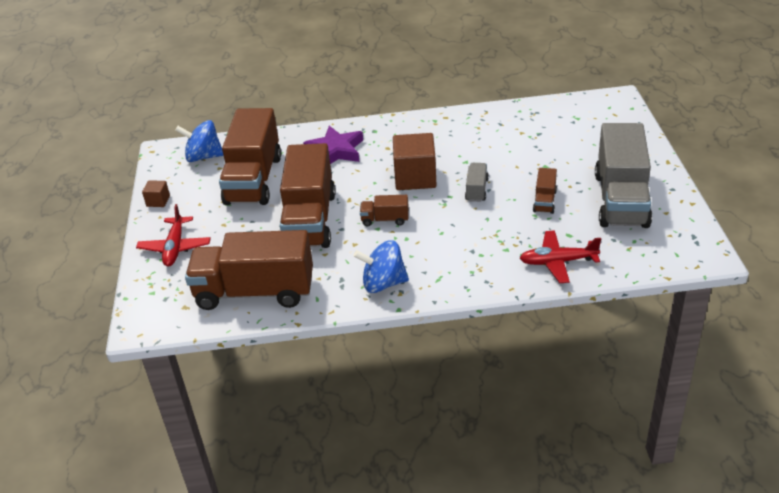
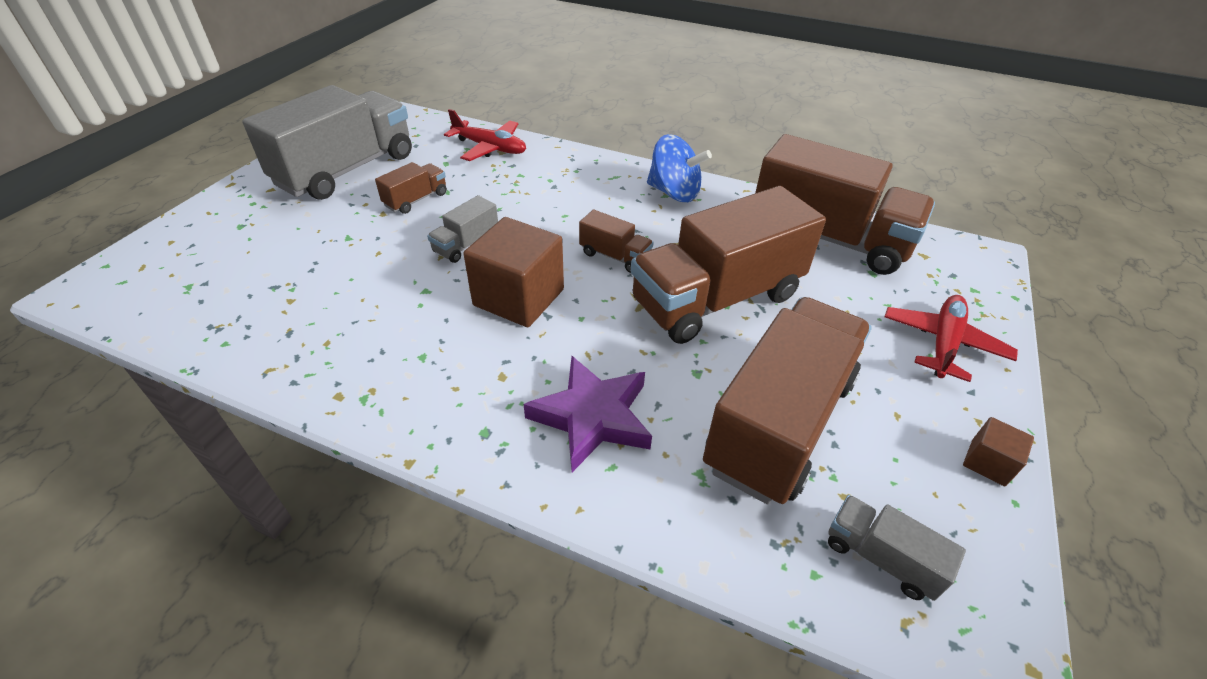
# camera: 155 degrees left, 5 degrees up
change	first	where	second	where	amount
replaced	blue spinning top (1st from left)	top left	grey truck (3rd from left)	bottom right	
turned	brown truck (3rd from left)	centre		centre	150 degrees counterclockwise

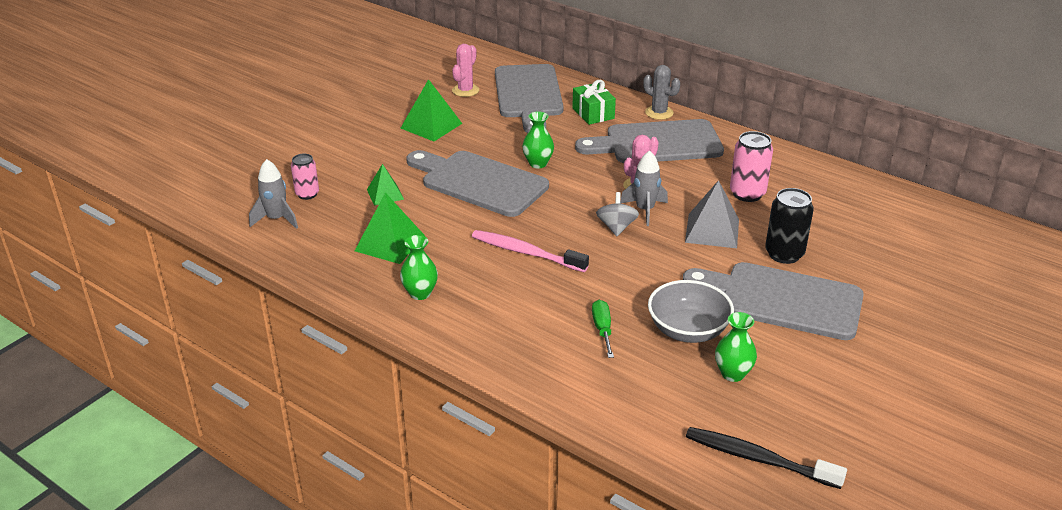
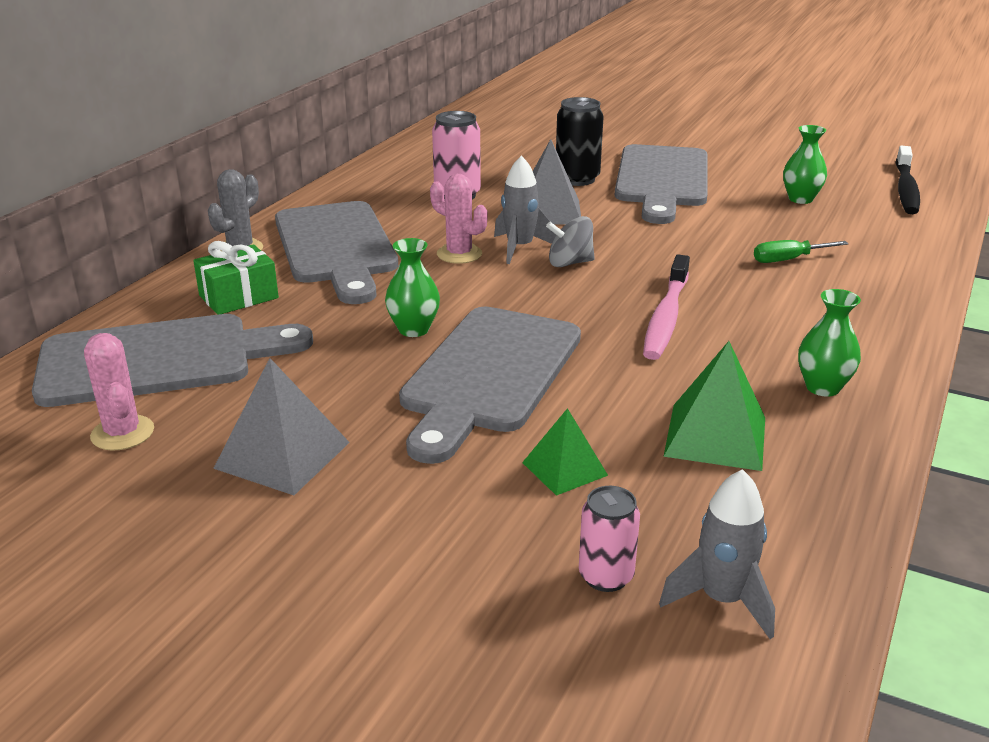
# camera: 100 degrees left, 5 degrees down
change	first	where	second	where	amount
recoloured	green pyramid (3rd from left)	top centre	grey pyramid (1st from left)	middle left	
turned	pink cactus (1st from left)	top centre		middle left	45 degrees clockwise
removed	grey bowl	centre			

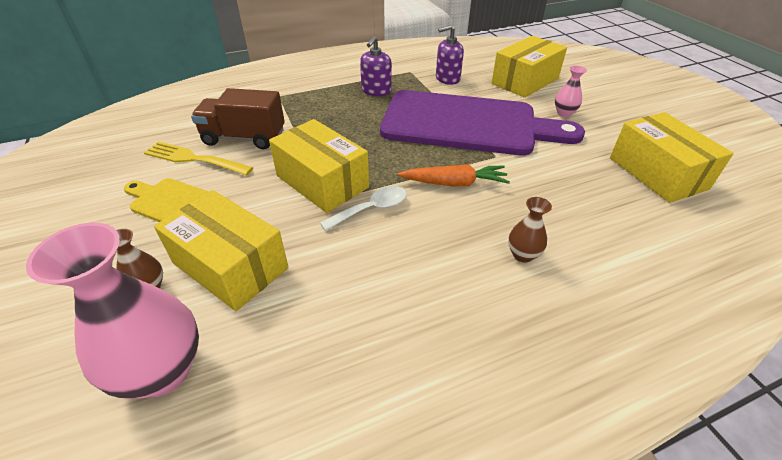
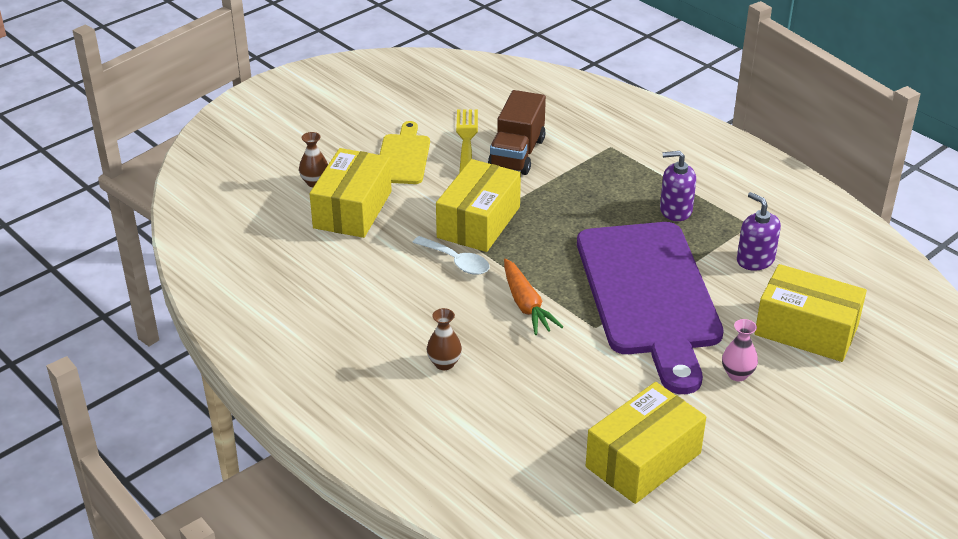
# camera: 70 degrees right, 5 degrees down
change	first	where	second	where	amount
removed	pink vase (1st from left)	bottom left			
turned	brown truck	top left		top centre	150 degrees counterclockwise

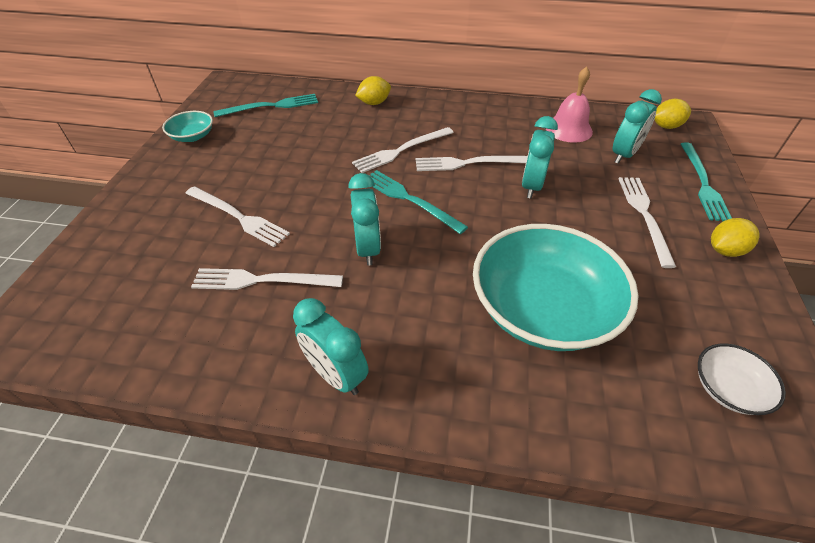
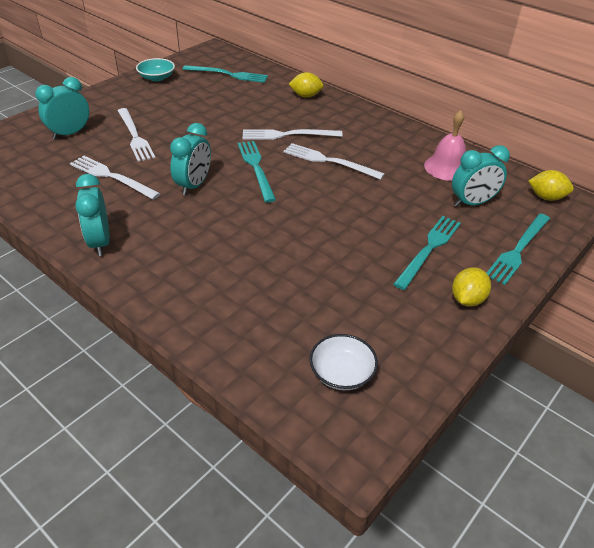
# camera: 30 degrees right, 5 degrees down
change	first	where	second	where	amount
removed	turquoise bowl (2nd from left)	middle right			
moved	turquoise clock (3rd from left in the first image)	top centre	turquoise clock (1st from left)	top left	
recoloured	white fork (5th from left)	middle right	turquoise fork (3rd from left)	middle right	
turned	yellow lemon (3rd from left in the first image)	middle right	yellow lemon (2nd from left)	middle right	60 degrees counterclockwise

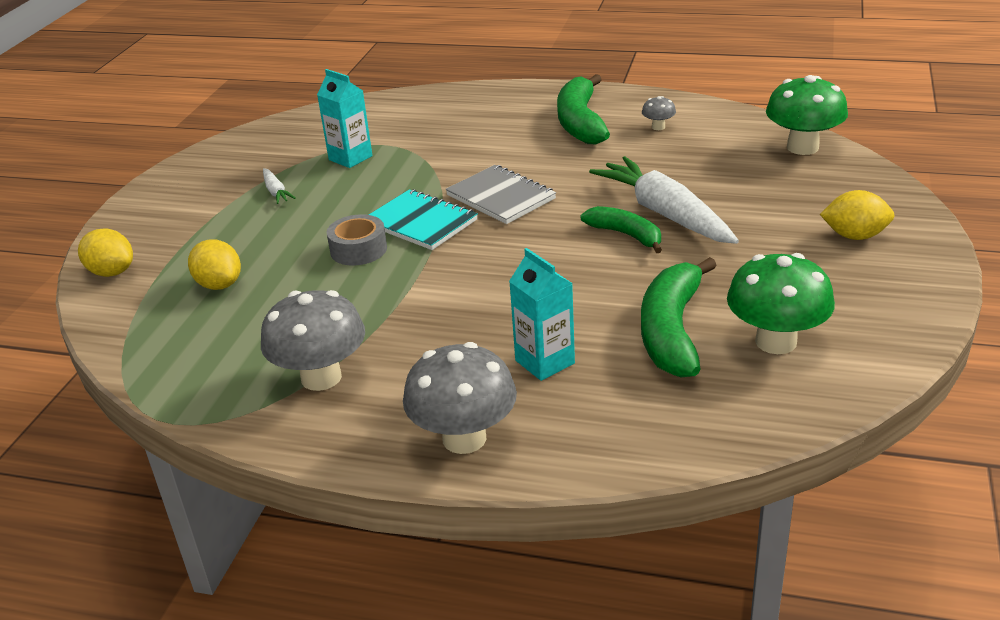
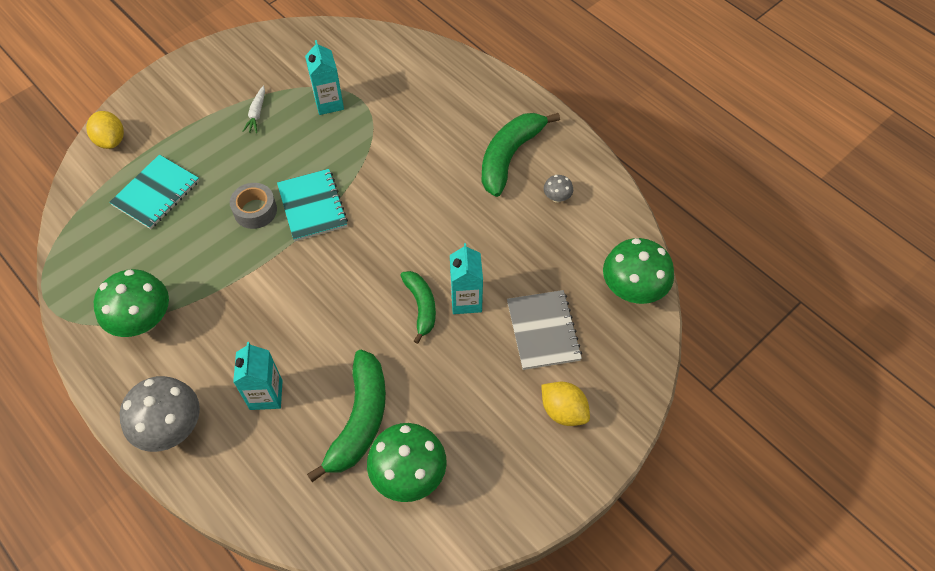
# camera: 30 degrees right, 25 degrees up
change	first	where	second	where	amount
replaced	yellow lemon (2nd from left)	middle left	turquoise notebook (1st from left)	middle left	
recoloured	grey mushroom (1st from left)	middle left	green mushroom (1st from left)	middle left	
moved	grey notebook	top centre		centre	
replaced	white carrot (2nd from left)	top centre	turquoise carton (3rd from left)	centre	
turned	green banana (3rd from left in the first image)	middle right	green banana (1st from left)	bottom centre	150 degrees clockwise

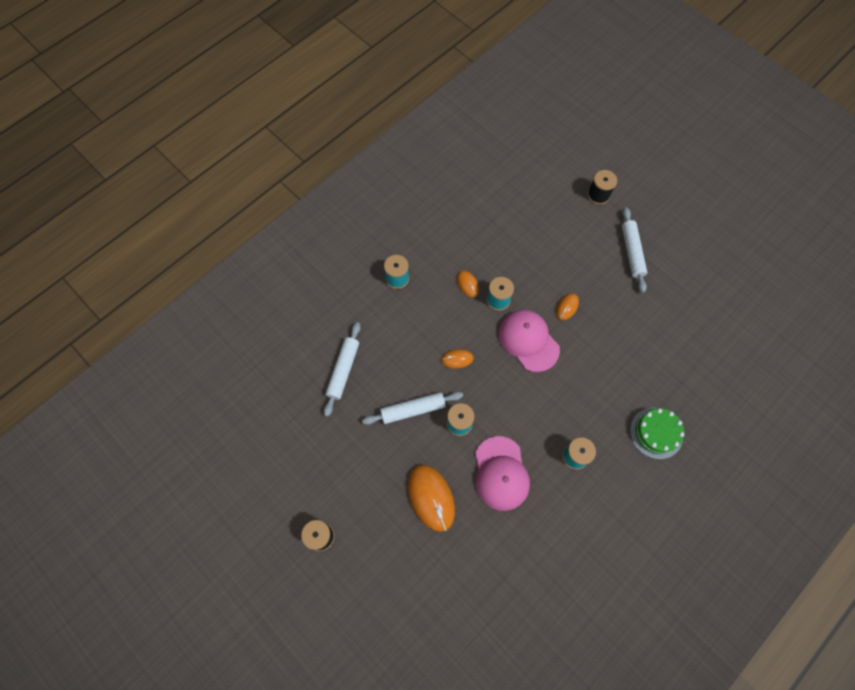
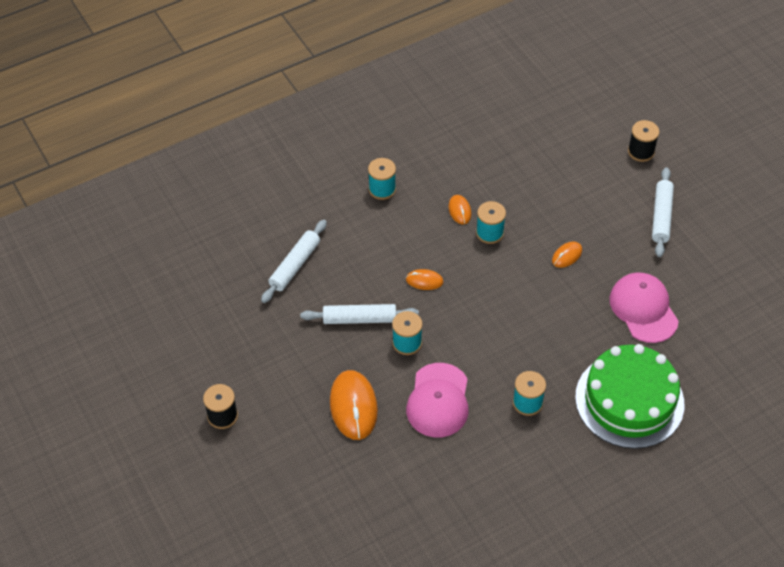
# camera: 15 degrees right, 15 degrees down
change	first	where	second	where	amount
moved	pink cap (2nd from left)	centre		middle right	
resized	green cake	middle right		bottom right	x1.75

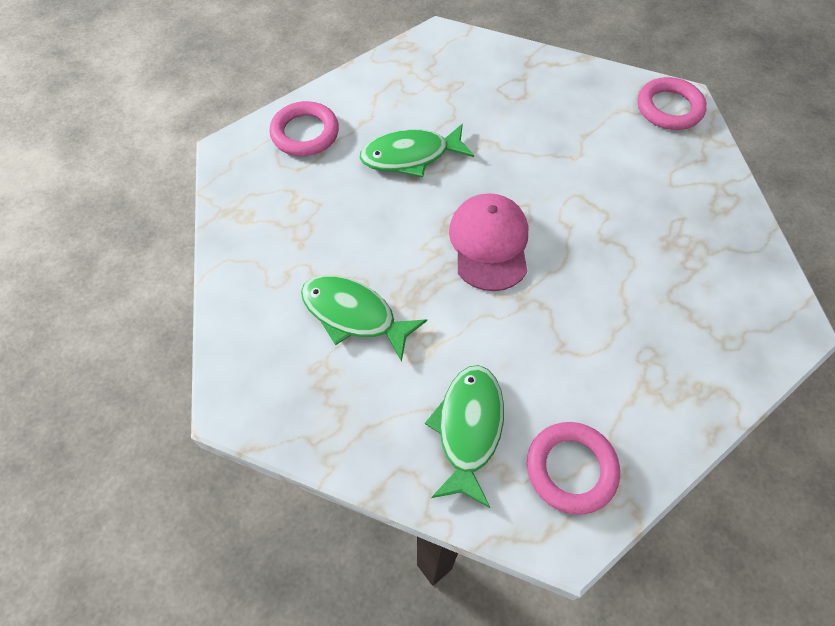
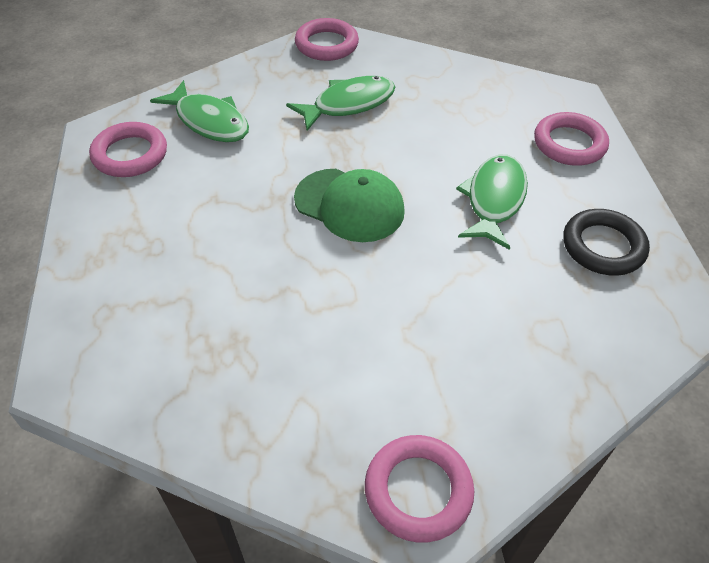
# camera: 120 degrees right, 10 degrees down
change	first	where	second	where	amount
recoloured	pink cap	centre	green cap	centre	
added			pink ring (2nd from left)	top centre	
added			black ring	middle right	

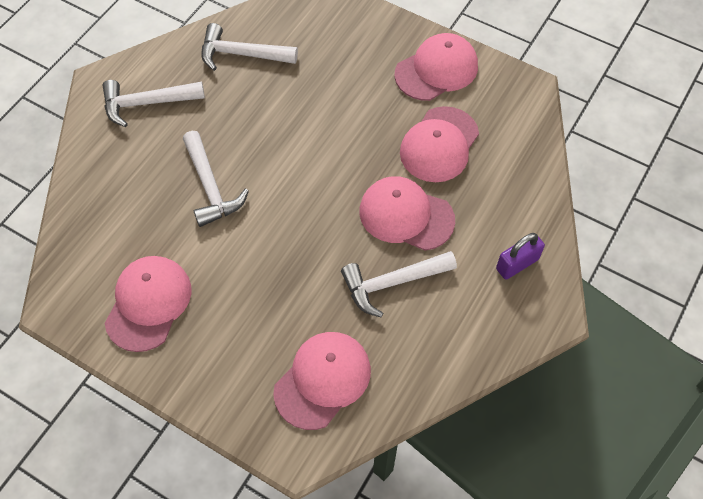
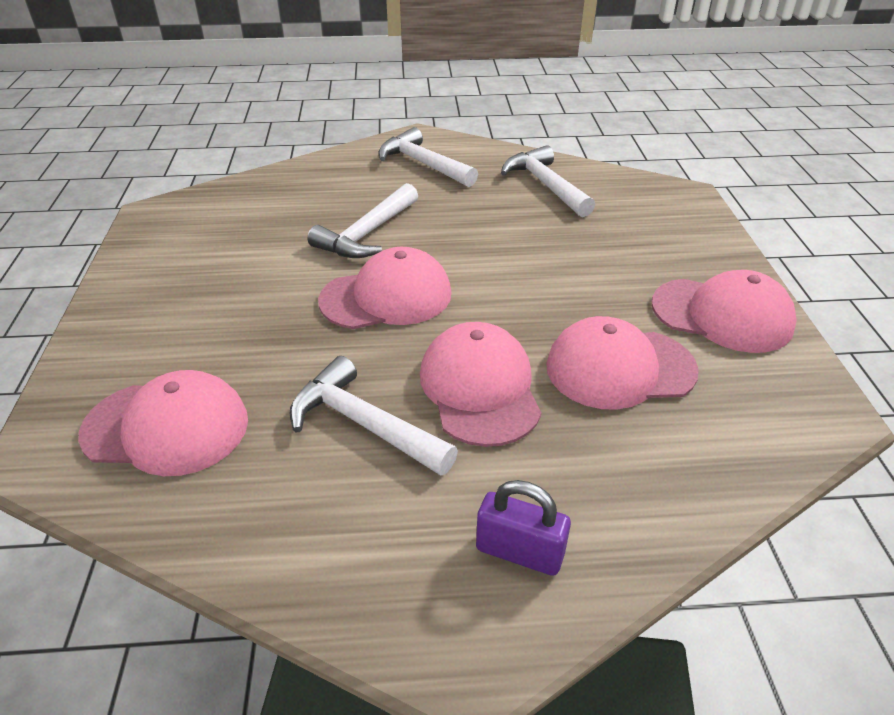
# camera: 55 degrees right, 20 degrees down
change	first	where	second	where	amount
moved	pink cap (1st from left in the first image)	middle left	pink cap (2nd from left)	centre	

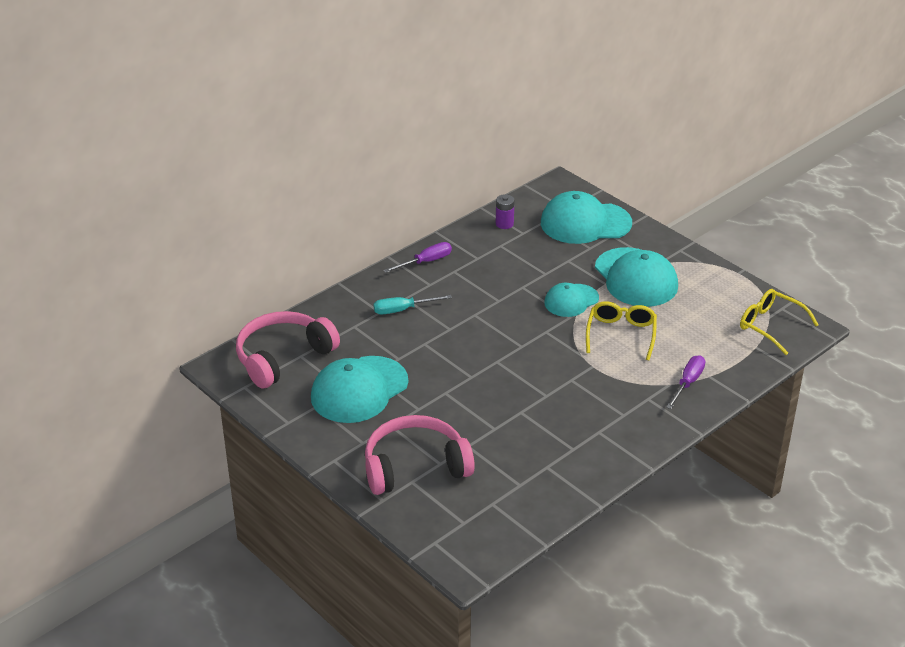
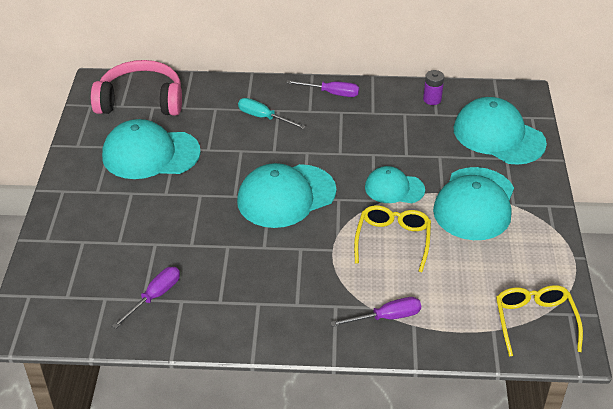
# camera: 45 degrees right, 5 degrees up
change	first	where	second	where	amount
removed	pink headphones (2nd from left)	bottom centre			
turned	yellow glasses (1st from left)	middle right		centre	45 degrees counterclockwise
added			purple screwdriver (1st from left)	bottom left	
added			turquoise cap (2nd from left)	centre	

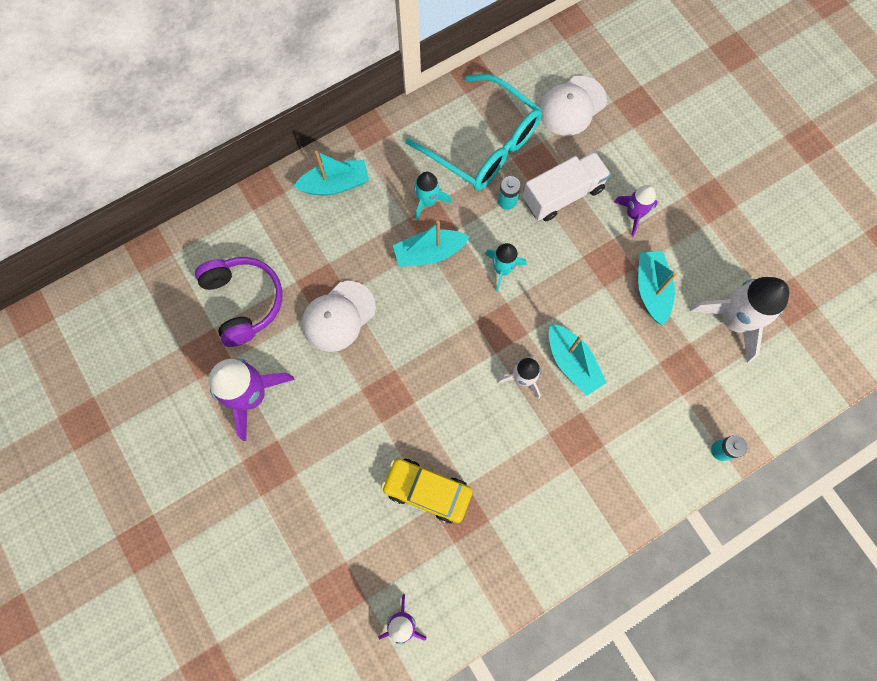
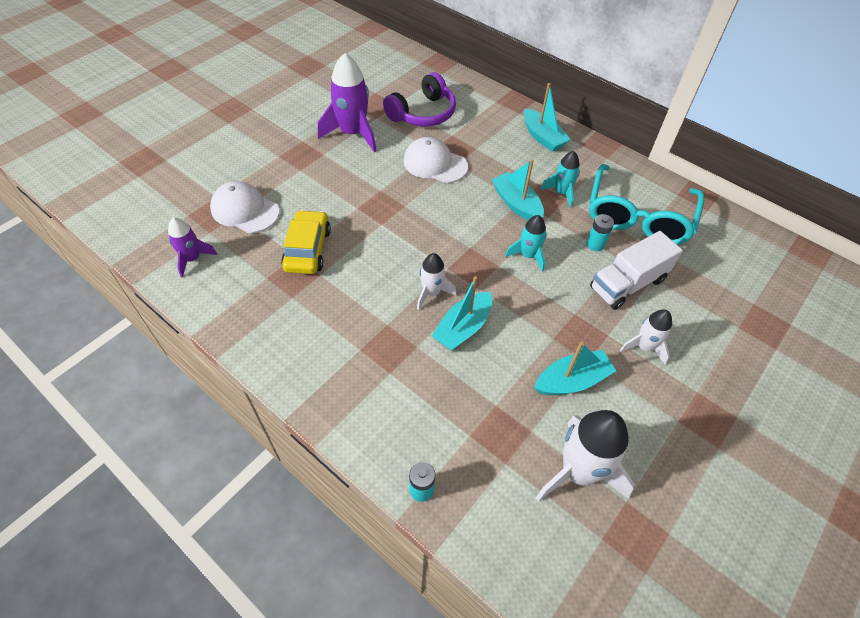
# camera: 70 degrees right, 20 degrees down
change	first	where	second	where	amount
turned	white truck	top centre		middle right	105 degrees clockwise
moved	white cap (2nd from left in the first image)	top centre	white cap (1st from left)	middle left	
recoloured	purple rocket (3rd from left)	top right	white rocket (3rd from left)	middle right	

